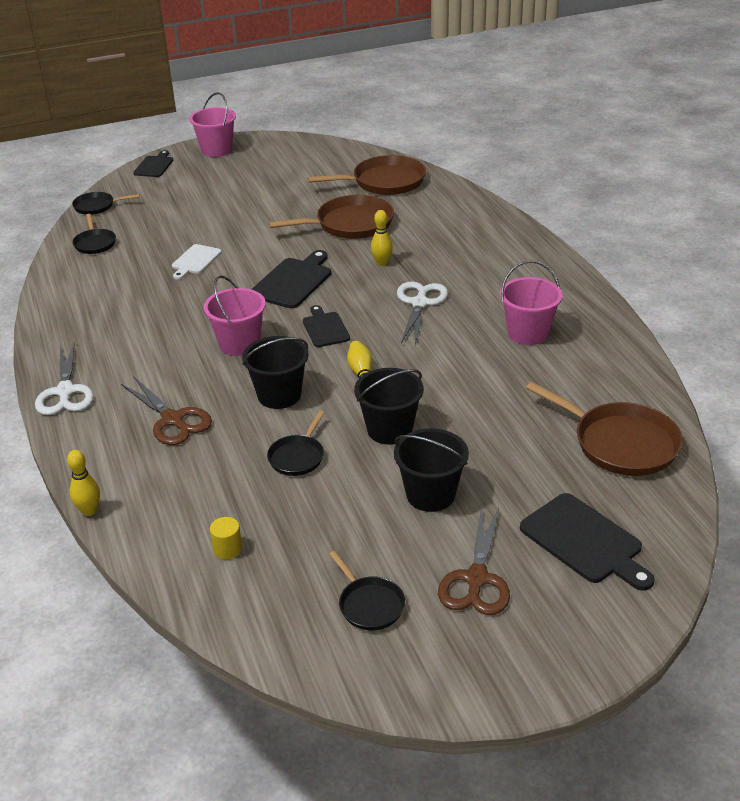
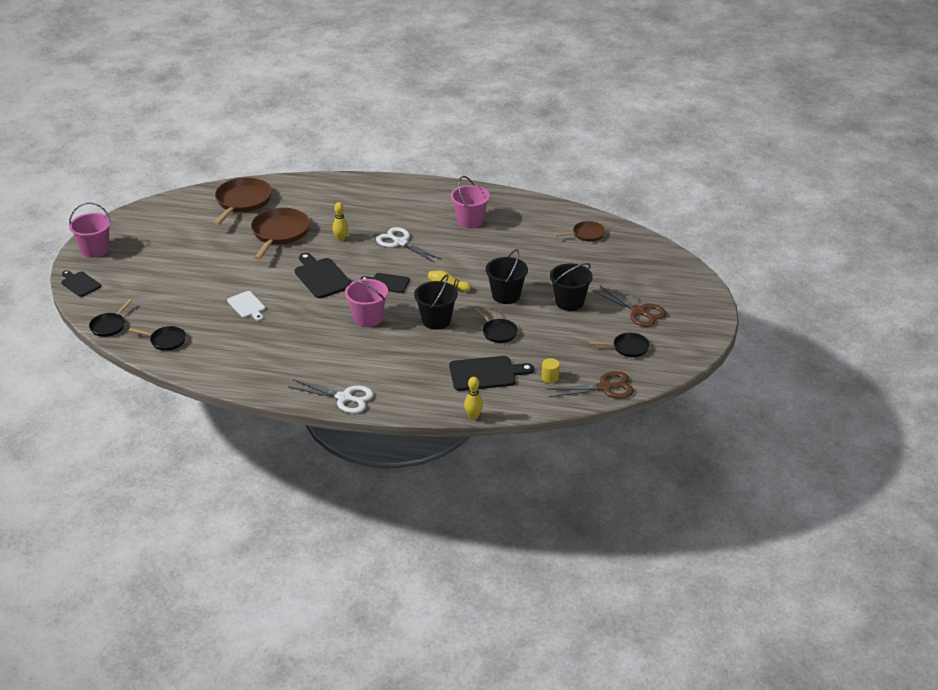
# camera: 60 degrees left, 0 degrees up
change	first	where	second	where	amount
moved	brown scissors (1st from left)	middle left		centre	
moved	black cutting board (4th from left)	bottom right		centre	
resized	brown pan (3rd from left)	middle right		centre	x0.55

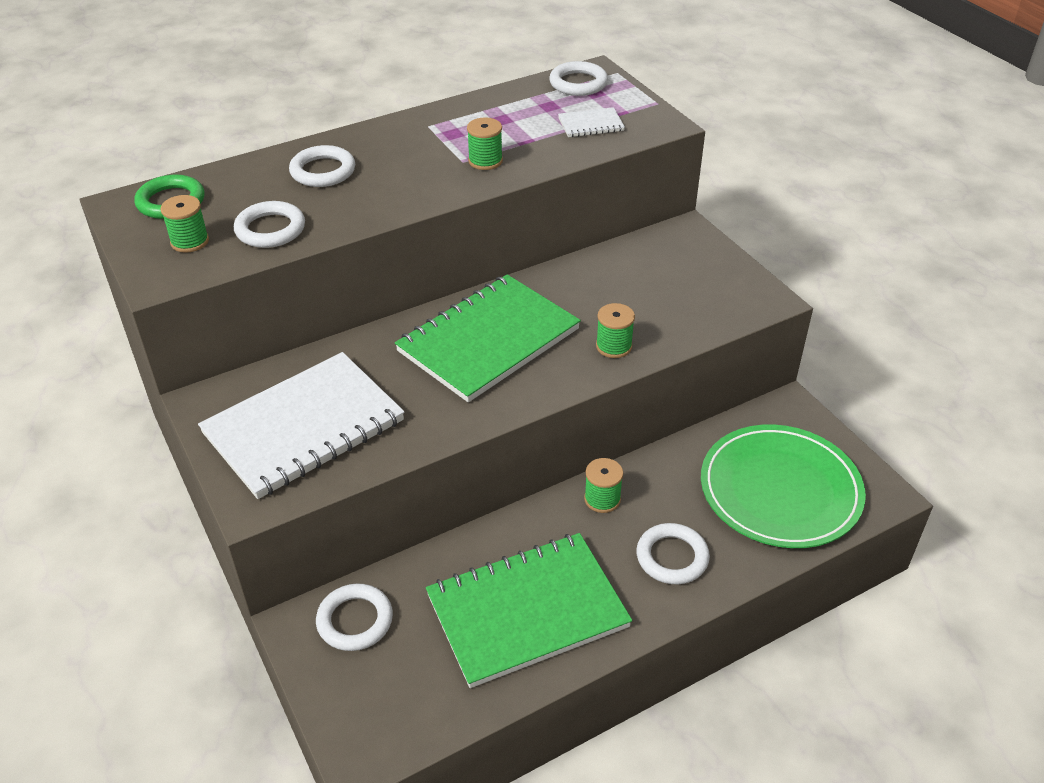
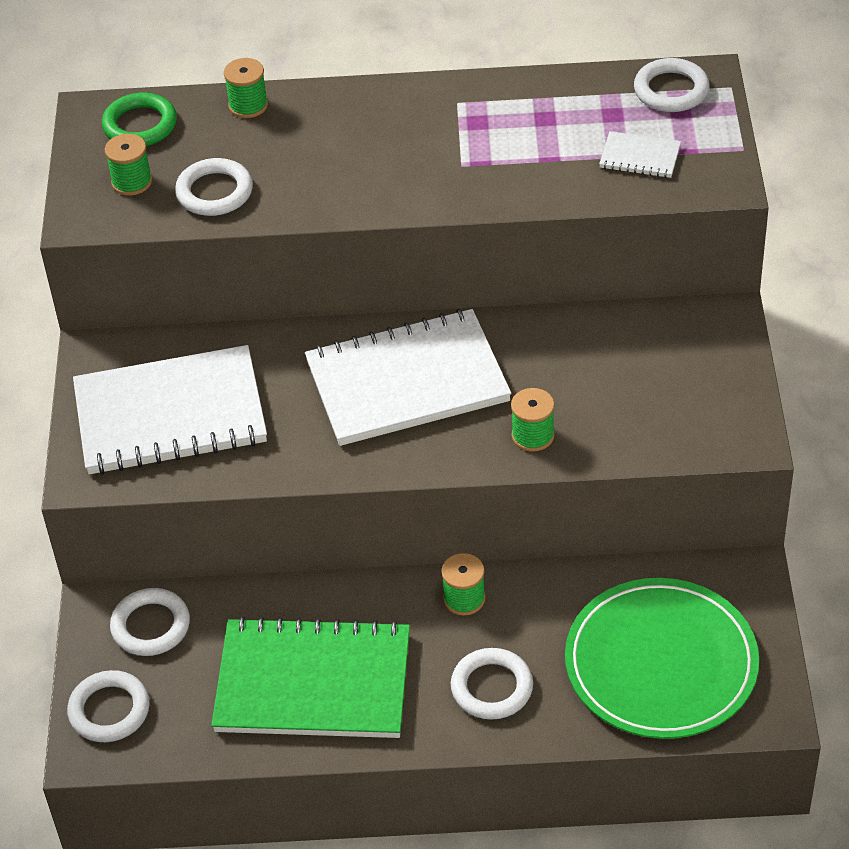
# camera: 30 degrees right, 5 degrees up
change	first	where	second	where	amount
moved	white ring (2nd from left in the first image)	top left	white ring (1st from left)	bottom left	
recoloured	green notebook (1st from left)	centre	white notebook (2nd from left)	centre	
moved	green spool (2nd from left)	top centre		top left	

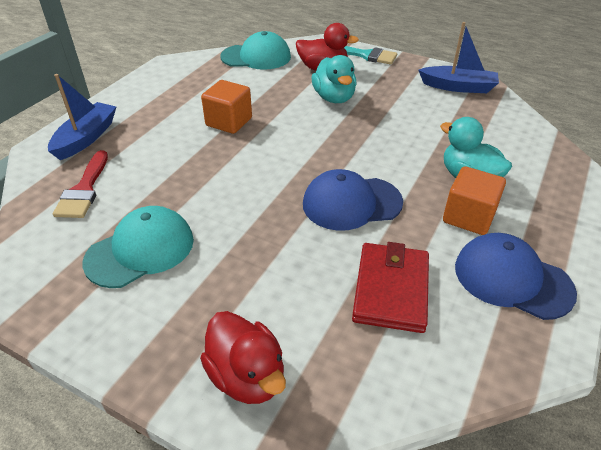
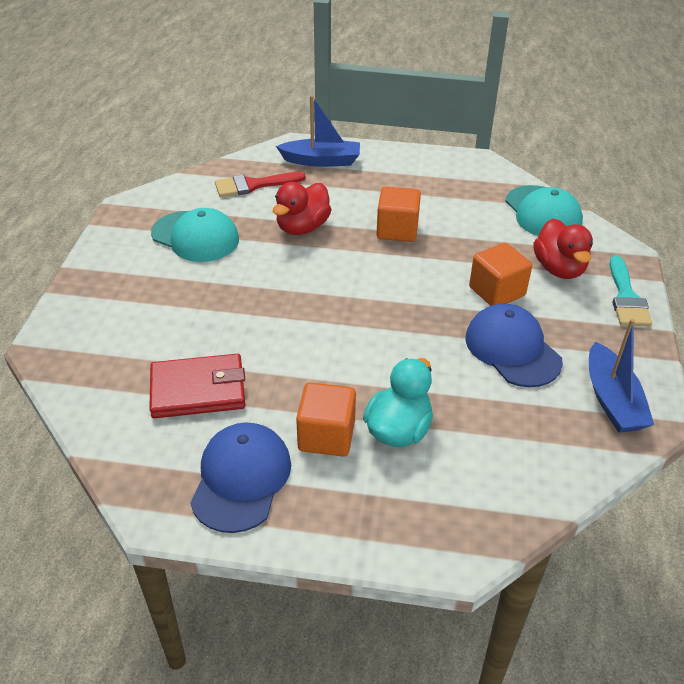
# camera: 70 degrees right, 0 degrees up
change	first	where	second	where	amount
moved	red duck (1st from left)	bottom centre		top centre	
moved	blue cap (1st from left in the first image)	centre	blue cap (2nd from left)	middle right	
replaced	turquoise duck (1st from left)	top centre	orange cube (3rd from left)	middle right	

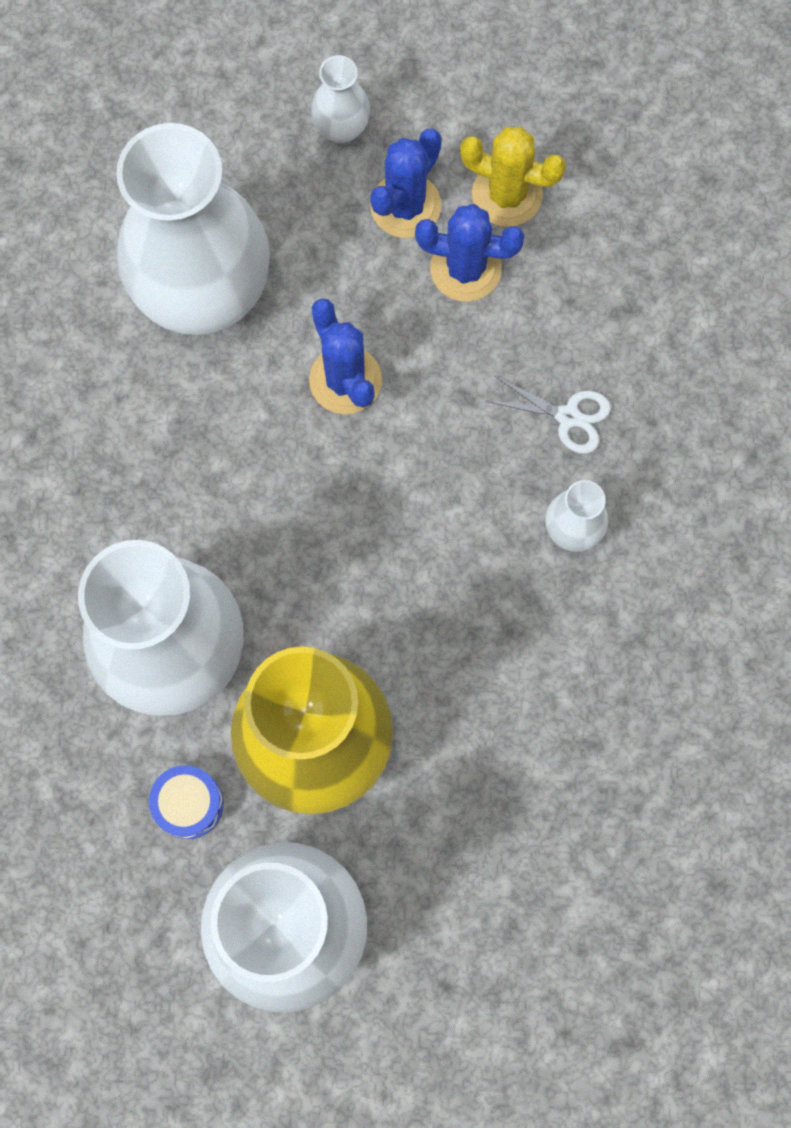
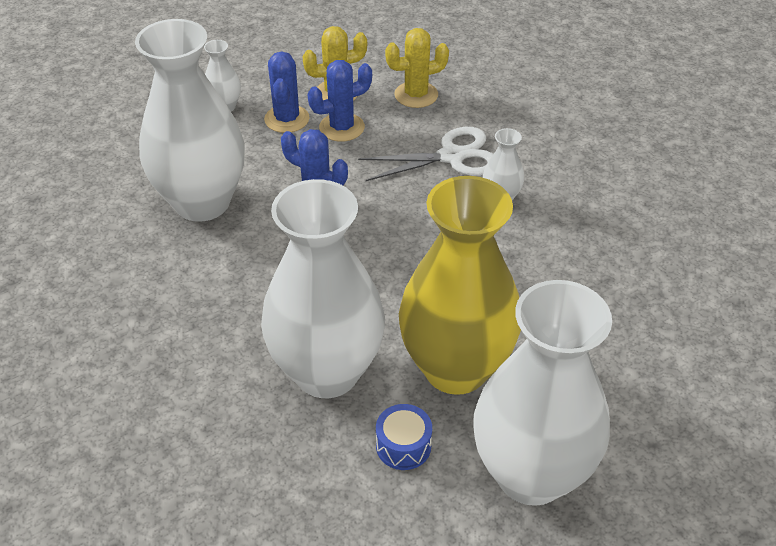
# camera: 35 degrees left, 30 degrees down
change	first	where	second	where	amount
resized	white scissors	middle right		top centre	x1.73
added			yellow cactus (2nd from left)	top centre	

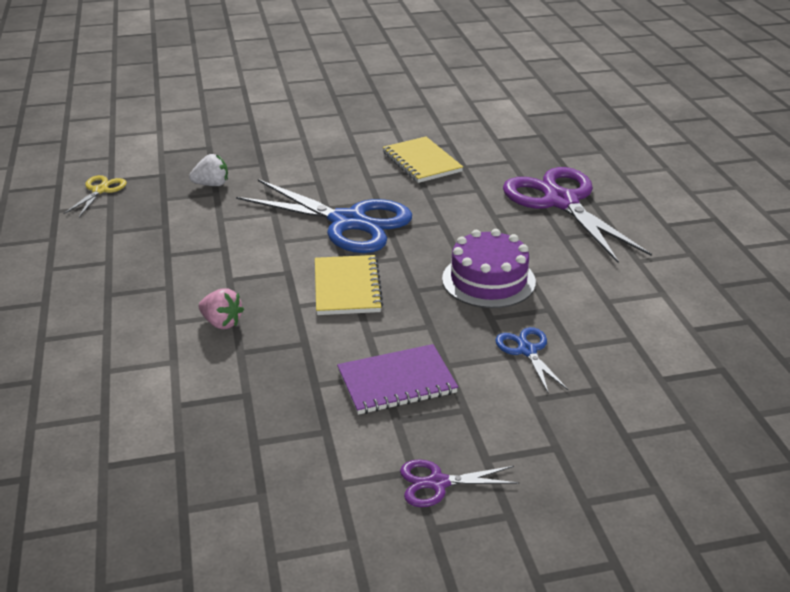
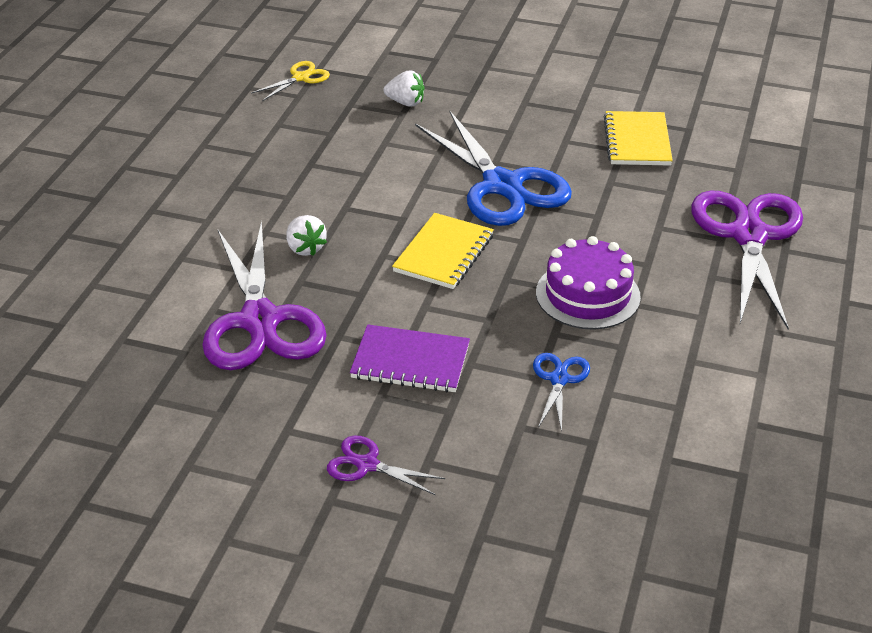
# camera: 30 degrees right, 5 degrees up
change	first	where	second	where	amount
recoloured	pink strawberry	middle left	white strawberry (1st from left)	centre	
added			purple scissors (1st from left)	middle left	

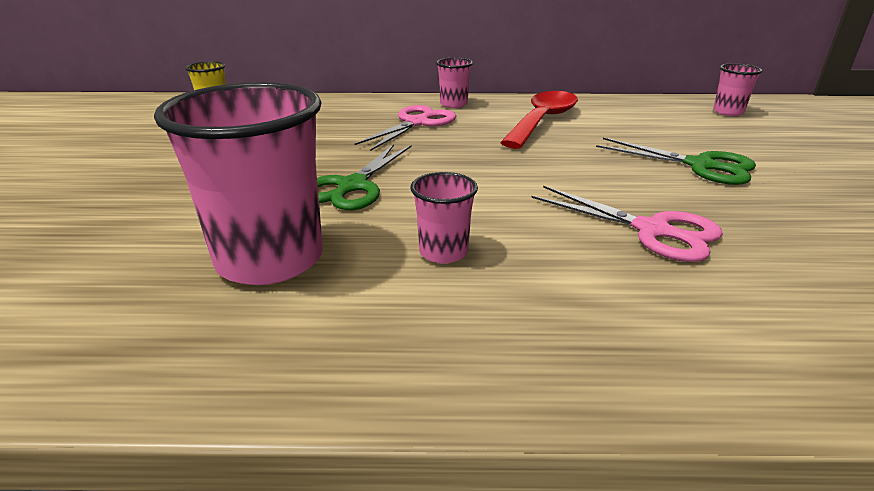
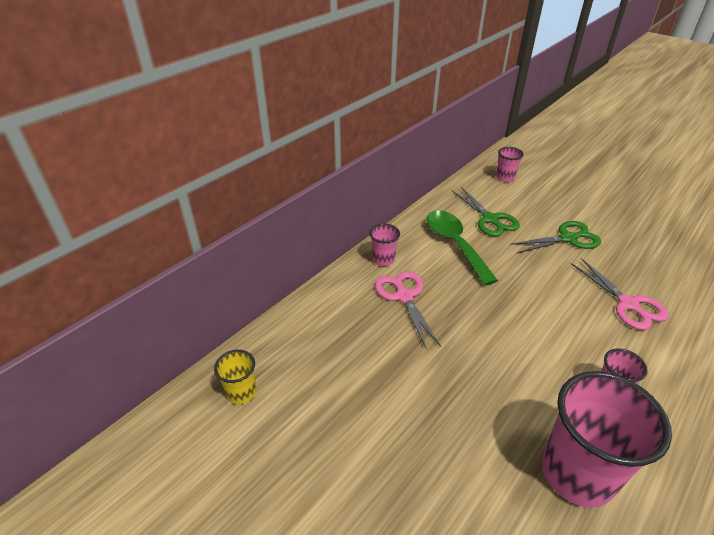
# camera: 50 degrees left, 10 degrees up
change	first	where	second	where	amount
moved	green scissors (1st from left)	centre		middle right	
recoloured	red spoon	top centre	green spoon	centre	
turned	pink scissors (2nd from left)	middle right		middle right	75 degrees clockwise

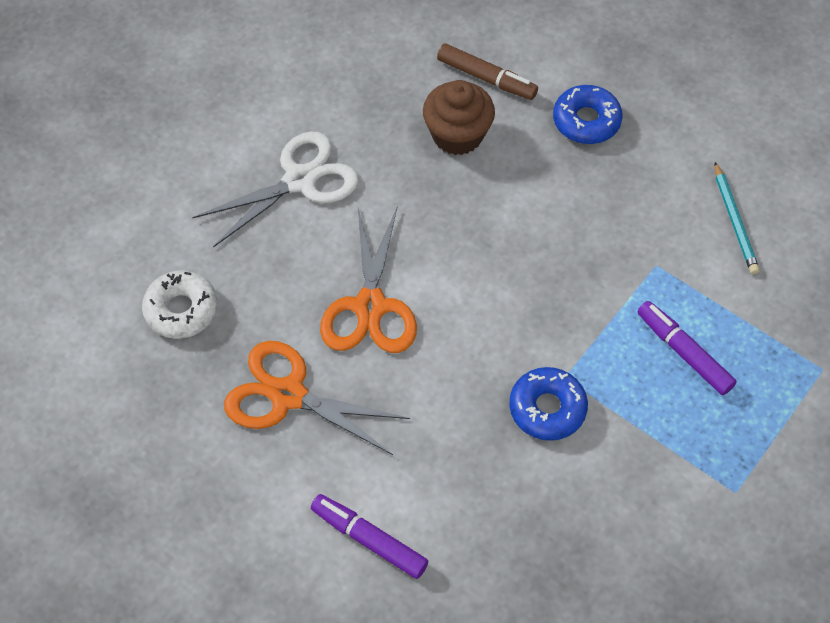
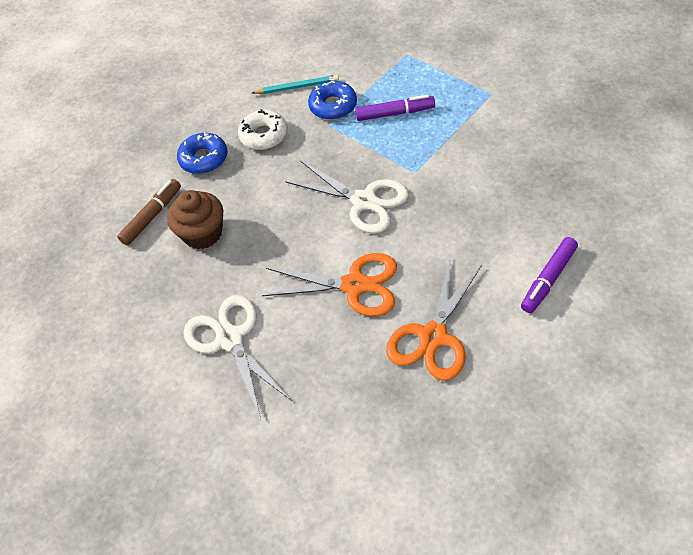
# camera: 80 degrees left, 5 degrees down
change	first	where	second	where	amount
moved	white donut	middle left		top centre	
moved	blue donut (1st from left in the first image)	centre	blue donut (2nd from left)	top centre	
turned	purple marker (2nd from left in the first image)	middle right	purple marker (1st from left)	top centre	150 degrees counterclockwise
added			white scissors (2nd from left)	centre	

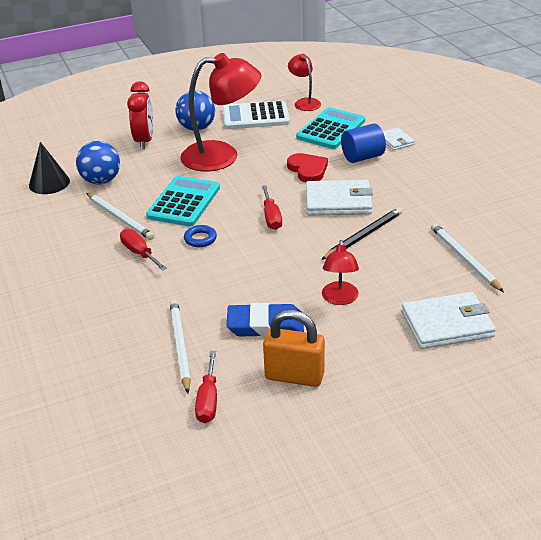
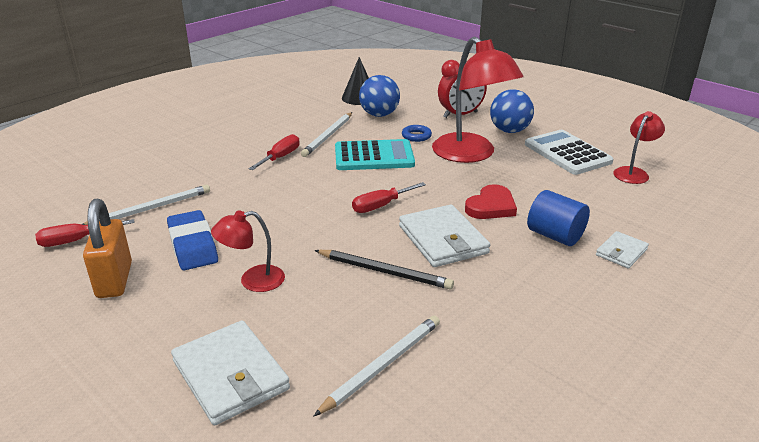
# camera: 65 degrees right, 5 degrees down
change	first	where	second	where	amount
moved	blue ring	centre		top centre	
removed	turquoise calculator (2nd from left)	top centre			

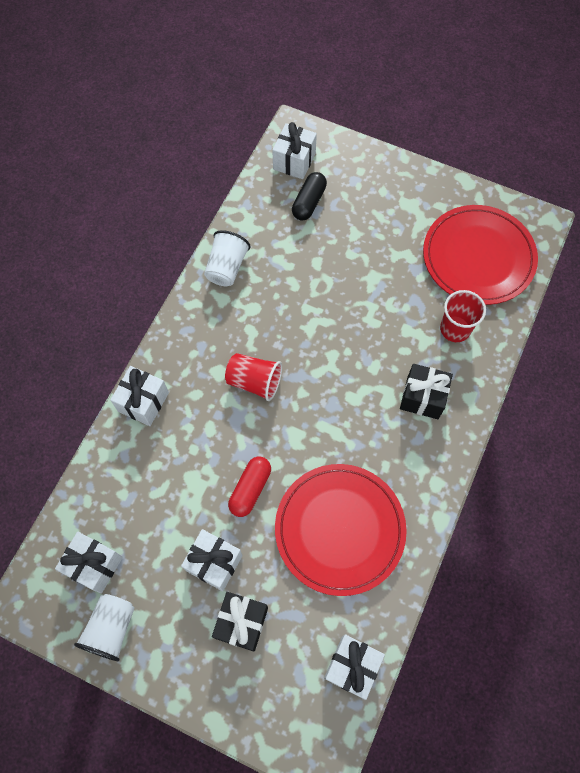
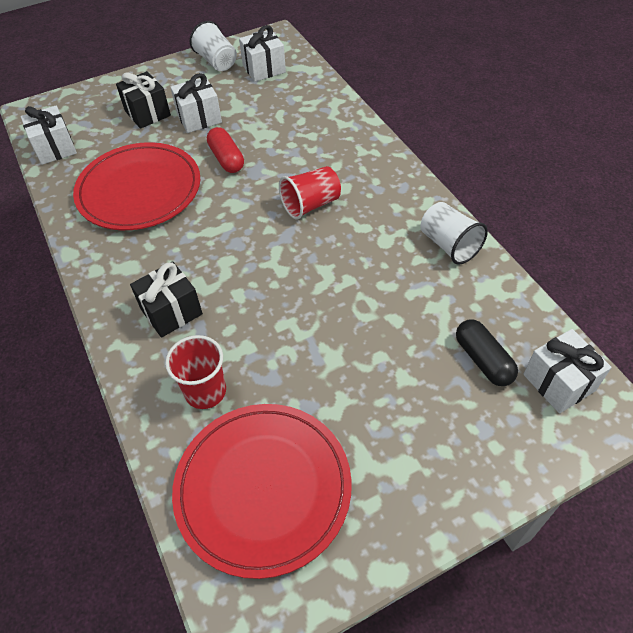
# camera: 130 degrees right, 15 degrees down
change	first	where	second	where	amount
removed	white gift (2nd from left)	middle left			

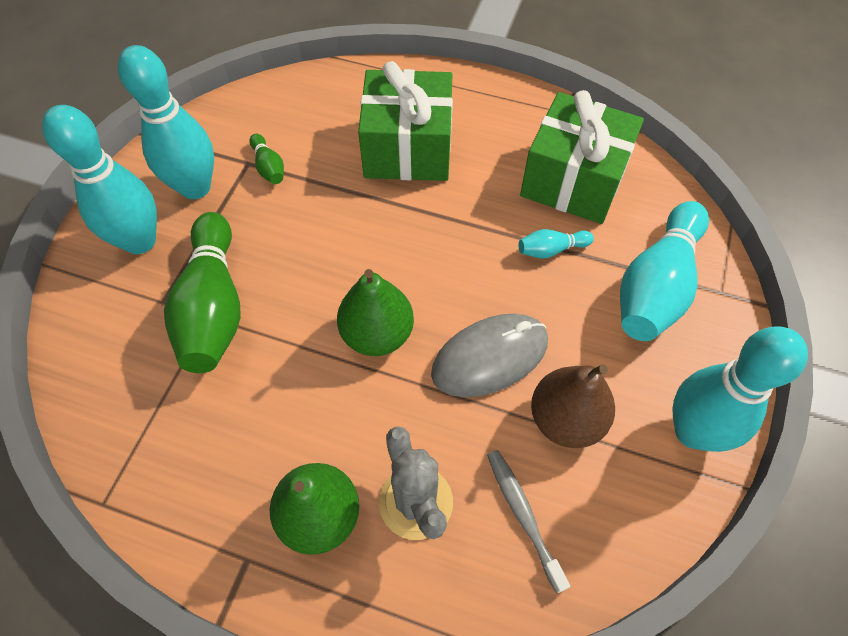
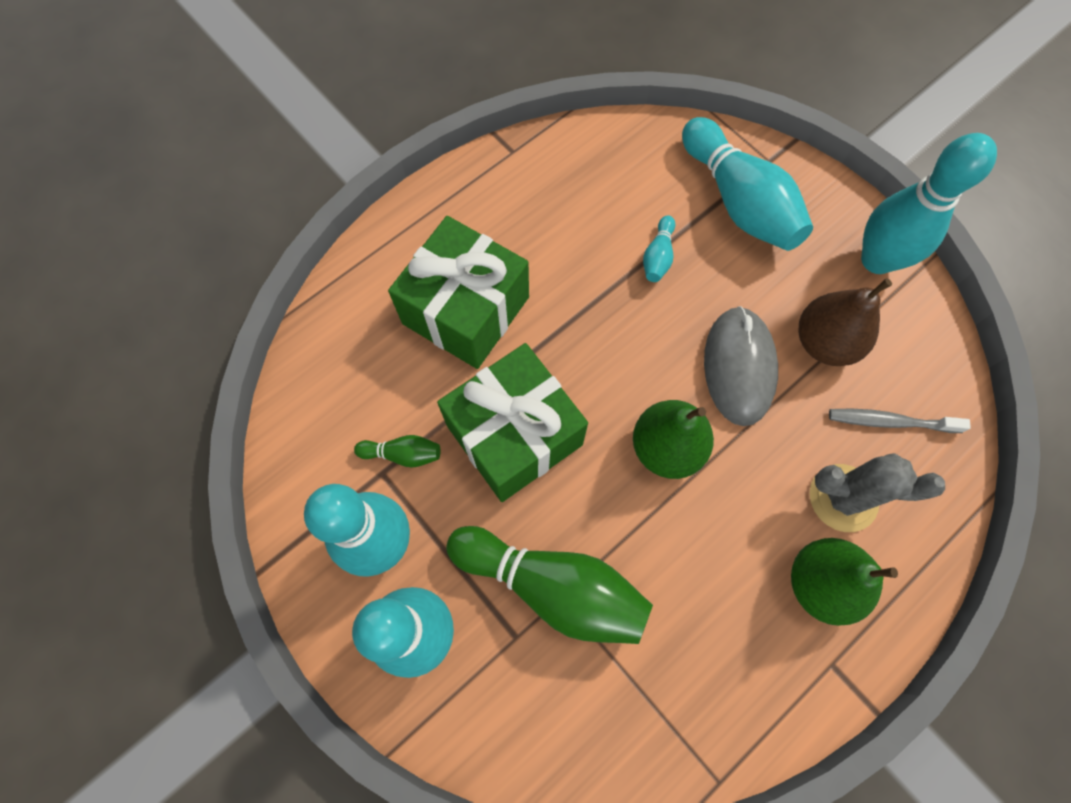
# camera: 60 degrees left, 10 degrees up
change	first	where	second	where	amount
moved	green gift (2nd from left)	top right		centre	

